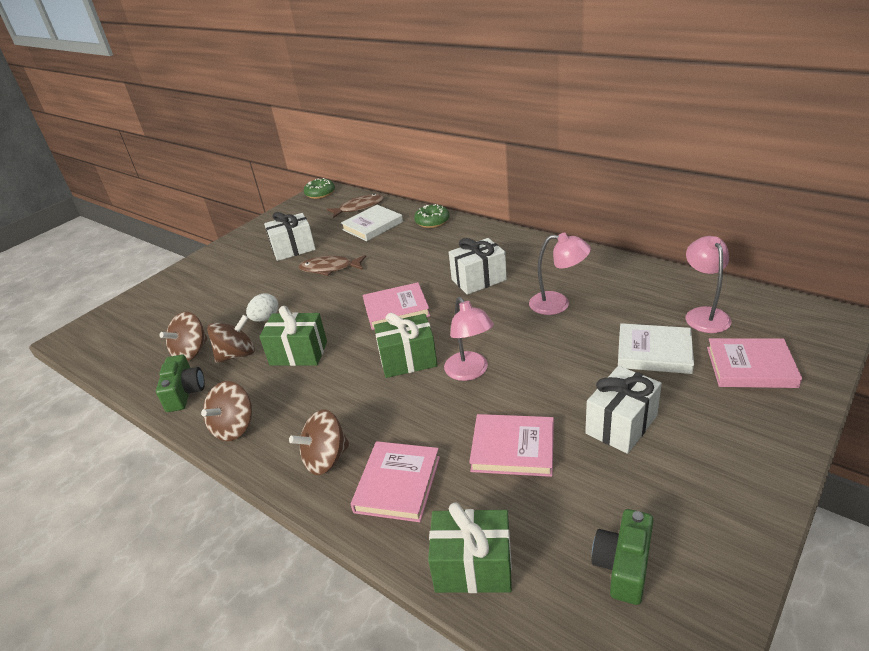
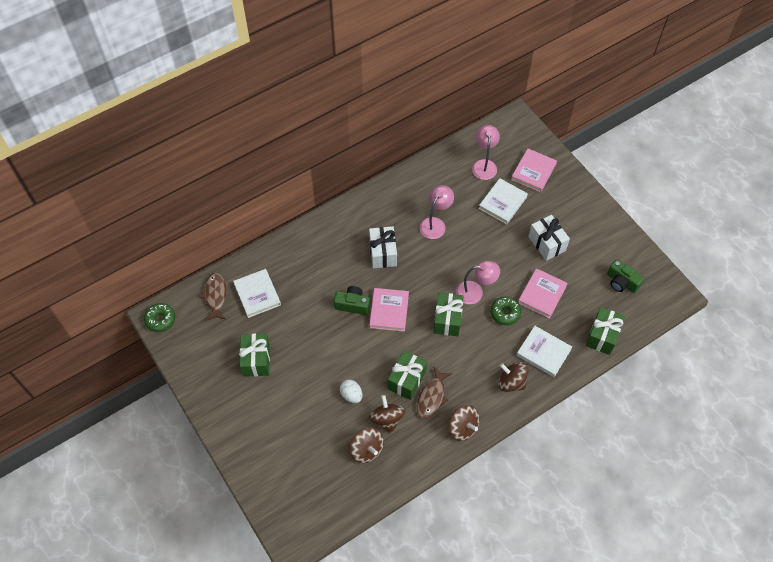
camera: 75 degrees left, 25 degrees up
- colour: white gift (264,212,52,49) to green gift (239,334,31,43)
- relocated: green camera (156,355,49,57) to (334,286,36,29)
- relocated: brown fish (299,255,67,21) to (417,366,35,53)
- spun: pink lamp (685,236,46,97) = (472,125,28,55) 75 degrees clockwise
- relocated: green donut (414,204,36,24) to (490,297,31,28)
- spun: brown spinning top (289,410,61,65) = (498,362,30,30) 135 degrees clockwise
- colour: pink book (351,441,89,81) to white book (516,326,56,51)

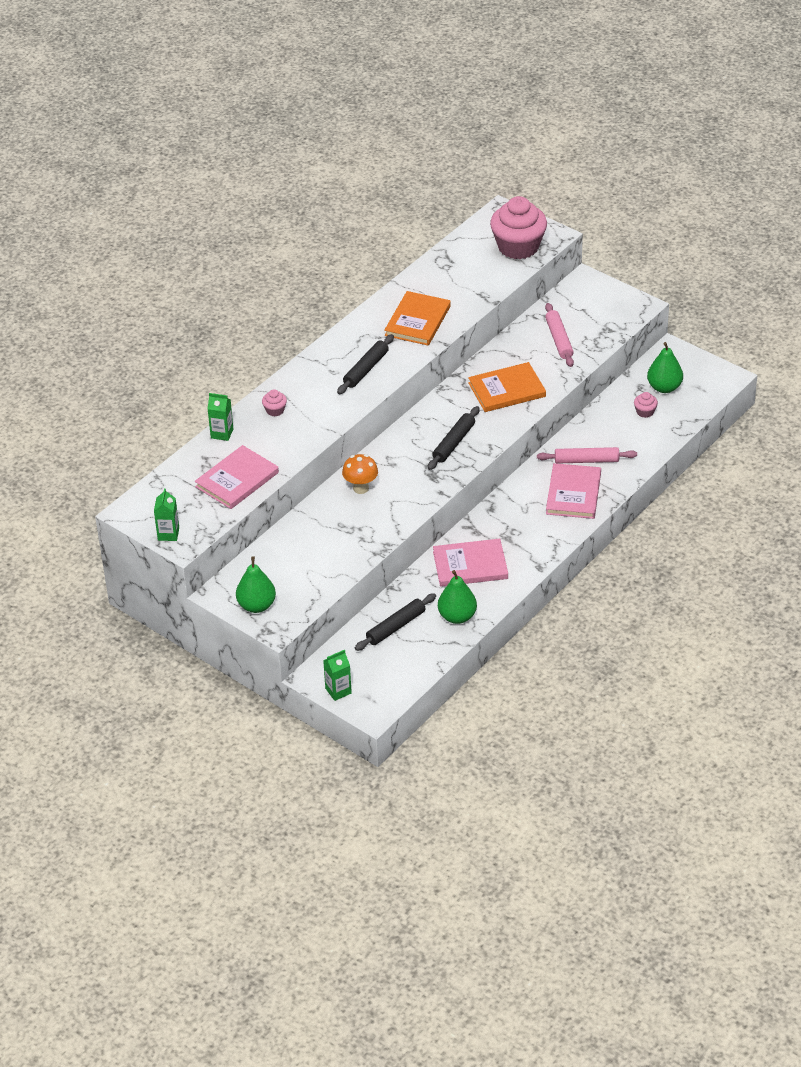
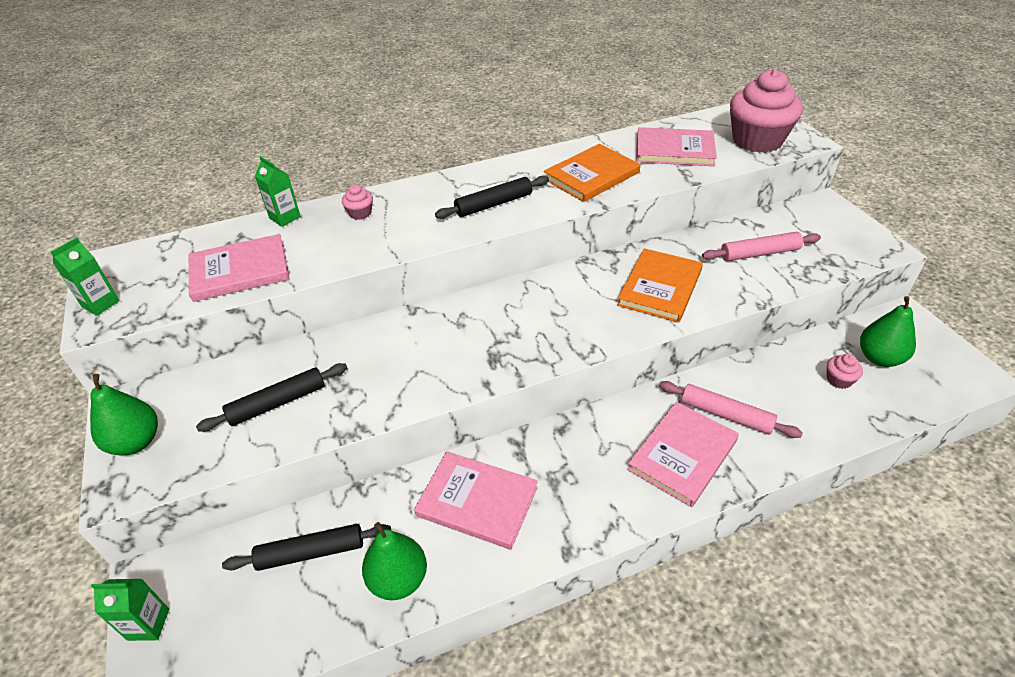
camera: 30 degrees right, 0 degrees up
- relocated: black rolling pin (428,406,52,64) to (196,363,151,69)
- spun: orange book (468,362,78,50) = (617,248,86,75) 75 degrees counterclockwise
- appeared: pink book (636,127,81,39)
- spun: pink rolling pin (545,303,29,64) = (702,232,119,29) 60 degrees clockwise
- missing: orange mushroom (342,454,36,40)

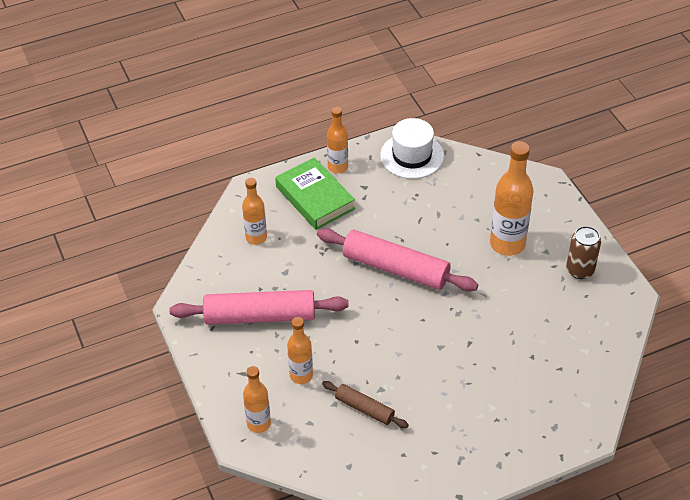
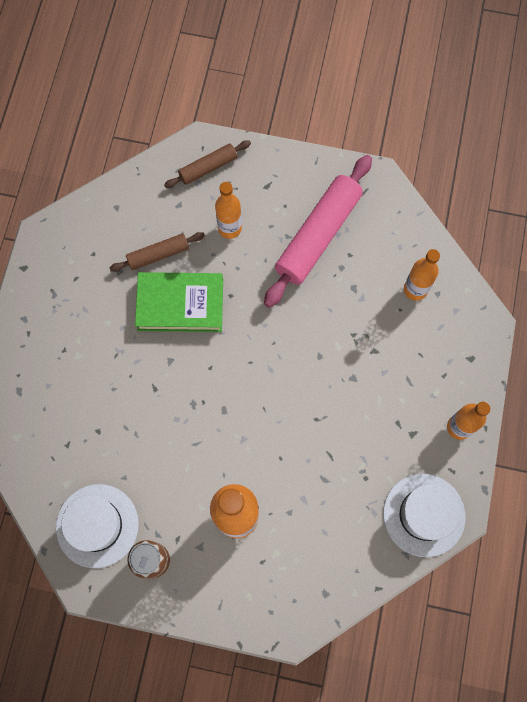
camera: 125 degrees right, 25 degrees up
- appeared: white hat (56,484,83,84)
- relocated: green book (275,157,80,73) to (135,272,88,60)
- exchanged: orange bottle (243,366,28,67) to brown rolling pin (164,140,87,48)
- missing: pink rolling pin (317,228,161,64)

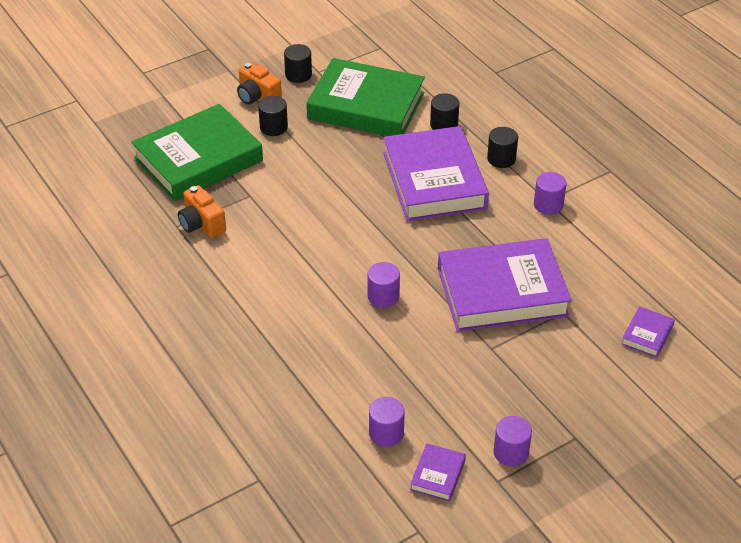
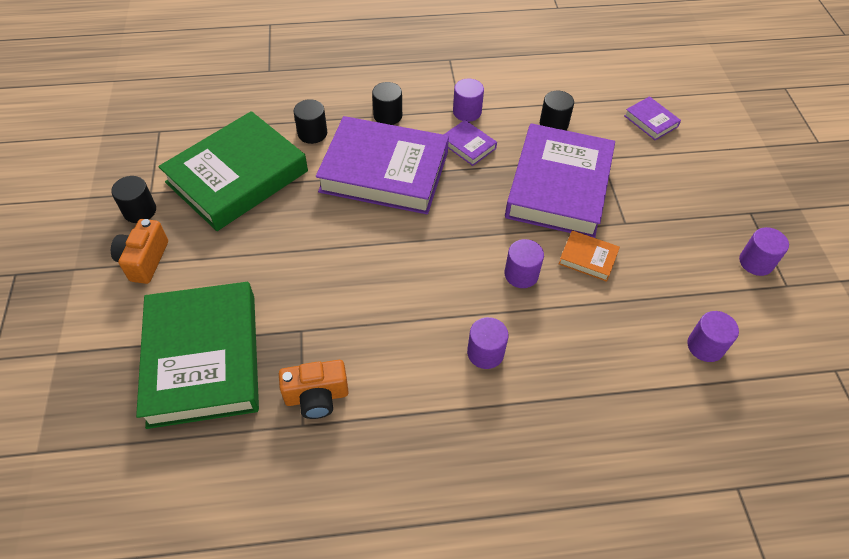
camera: 65 degrees left, 10 degrees up
- spun: orange camera (237,62,45,43) = (111,219,57,65) 120 degrees clockwise
- relocated: purple book (410,443,56,59) to (443,120,54,46)
- appeared: purple cylinder (467,317,42,52)
- relocated: black cylinder (258,96,30,40) to (540,90,34,40)
- appeared: orange book (559,230,61,52)

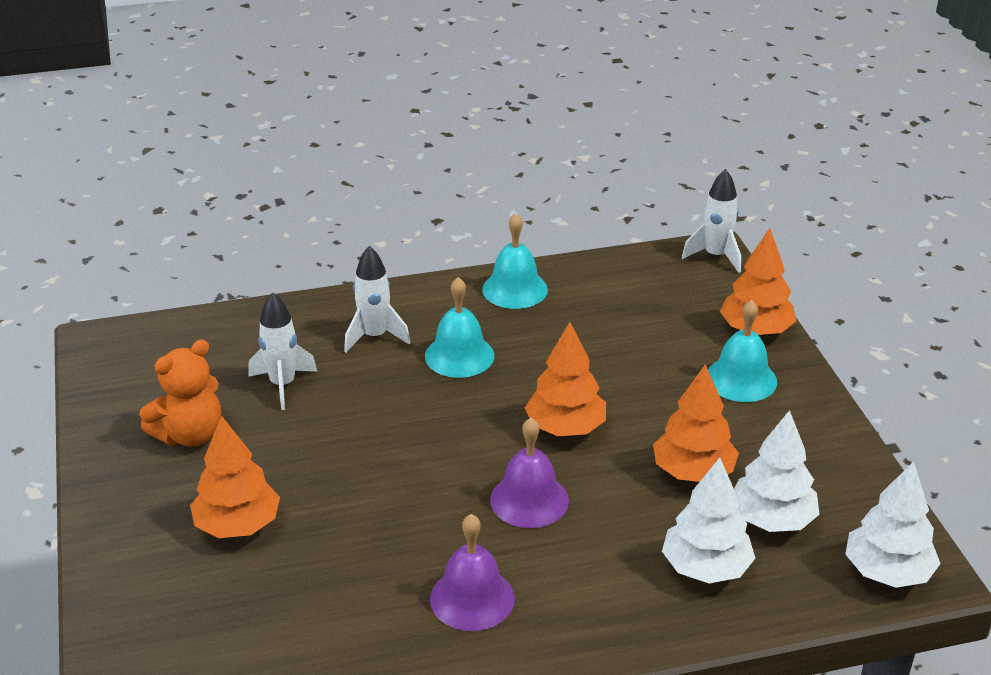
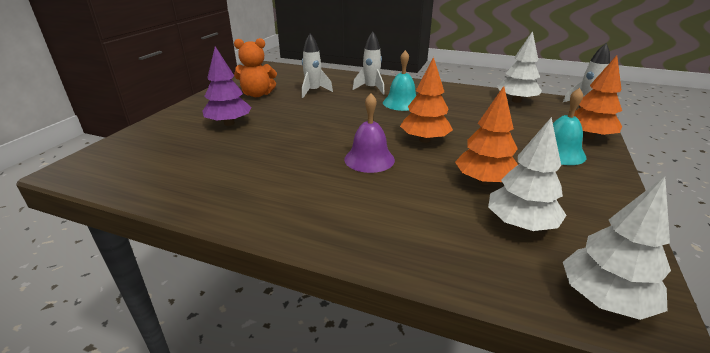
camera: 35 degrees right, 5 degrees down
- colour: orange tree (190,416,90,122) to purple tree (202,46,49,80)
- relocated: white tree (662,458,93,125) to (498,31,44,72)
- missing: purple bell (430,514,85,117)
- missing: turquoise bell (482,213,66,96)

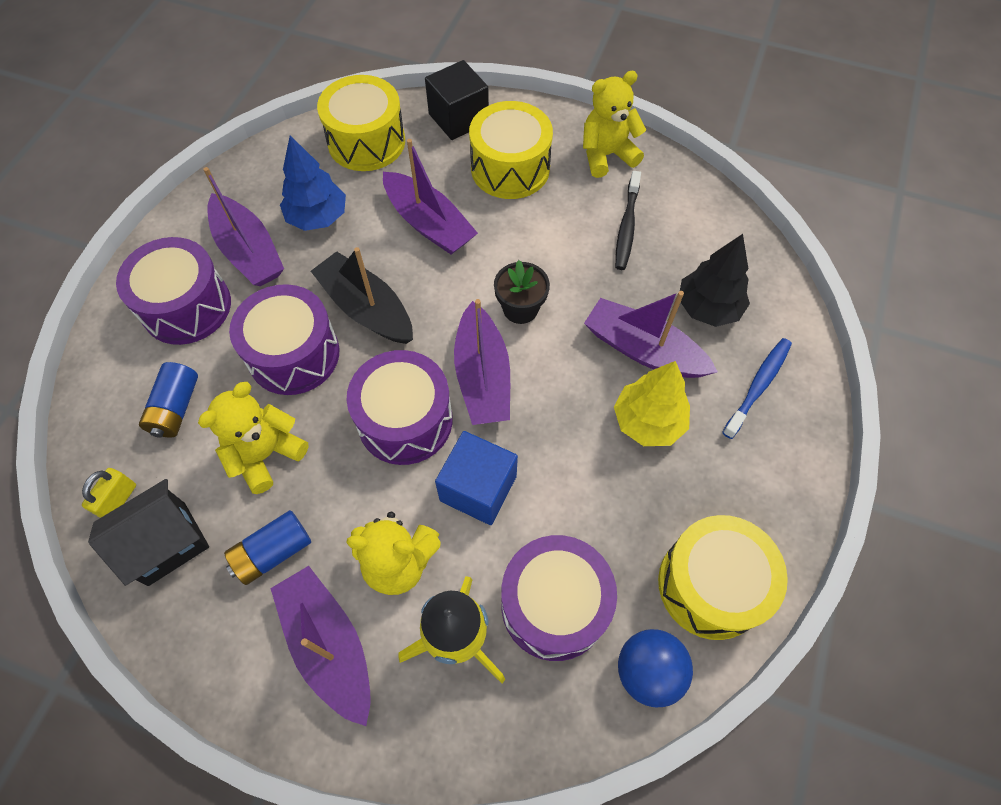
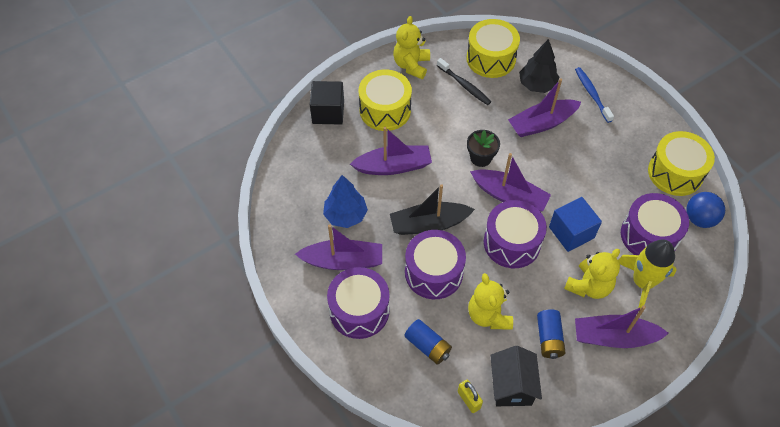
camera: 55 degrees left, 5 degrees down
- relocated: yellow drum (317,75,88,96) to (466,19,54,59)
- missing: yellow tree (614,361,76,85)

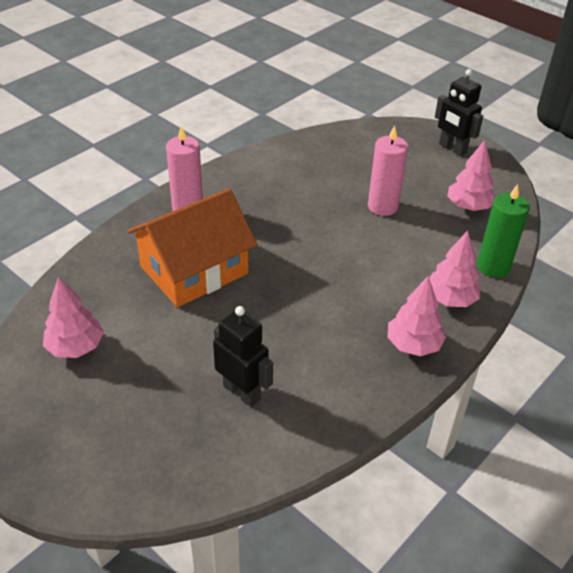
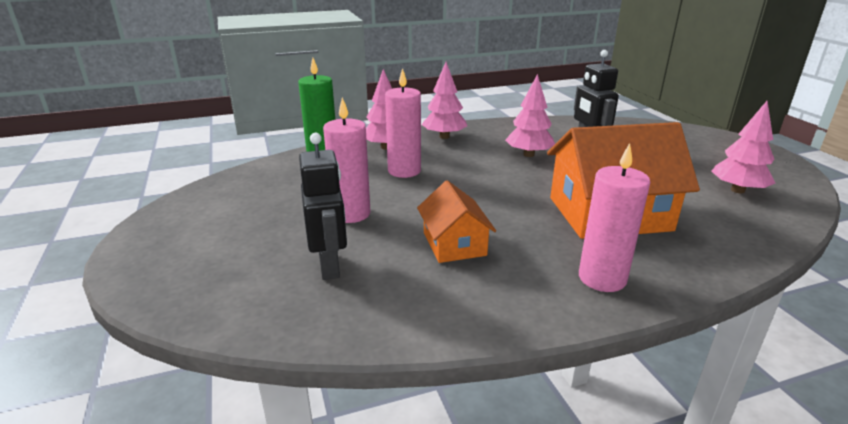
camera: 150 degrees left, 15 degrees down
- relocated: black robot (435,69,48,87) to (299,133,48,147)
- appeared: pink candle (385,68,36,110)
- appeared: orange house (417,180,79,83)
- relocated: pink tree (447,140,48,71) to (505,74,50,83)

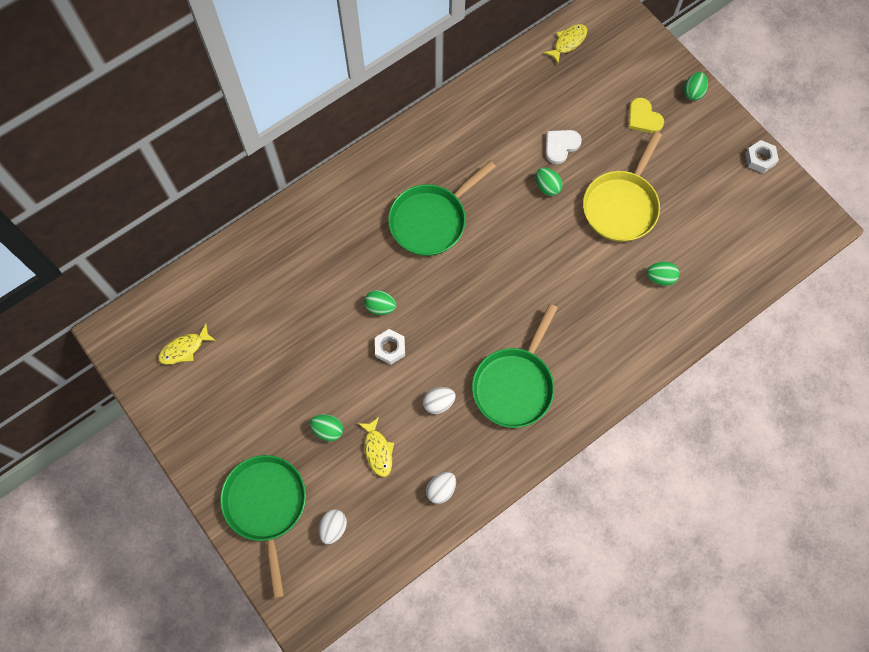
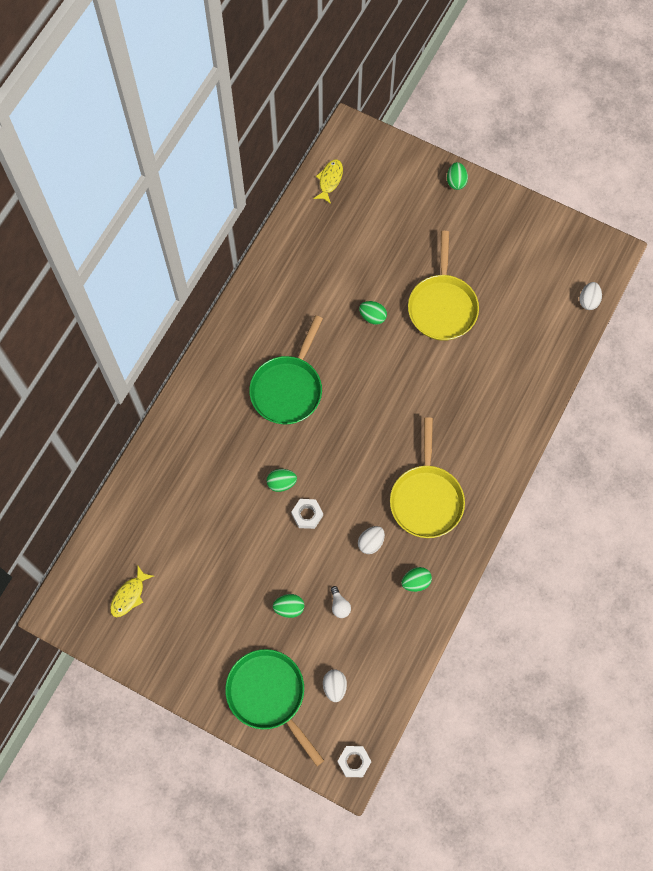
camera: 25 degrees left, 0 degrees up
- exchanged: yellow fish (358,417,36,60) to white light bulb (331,586,20,32)
- relocated: white nut (745,140,34,33) to (337,746,35,31)
- colour: green pan (472,304,86,124) to yellow pan (390,417,75,121)
- relocated: green egg (647,261,32,25) to (401,567,31,25)
- relocated: white egg (426,472,30,32) to (579,282,23,28)
- missing: white heart (546,130,36,34)
- missing: yellow heart (628,98,36,35)

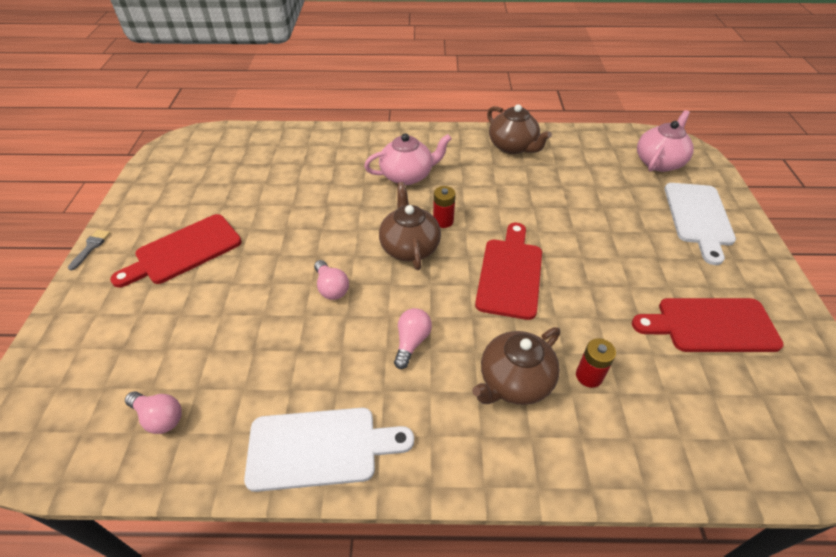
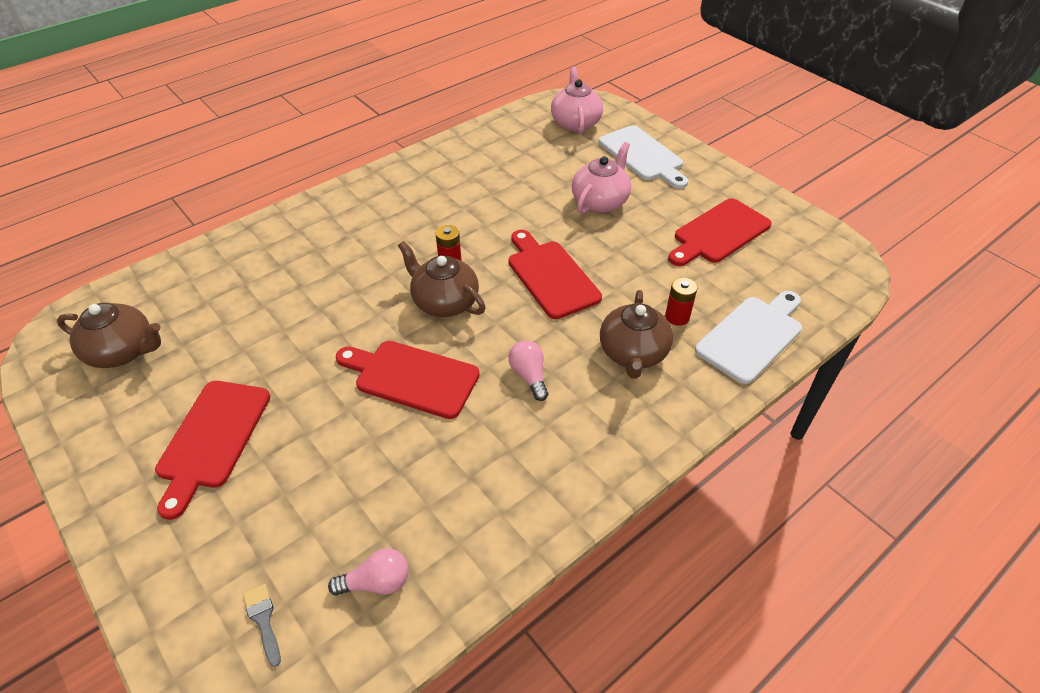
camera: 40 degrees left, 0 degrees up
- relocated: brown teapot (487,104,65,50) to (57,303,104,65)
- relocated: grey brush (68,230,43,41) to (243,584,38,83)
- exchanged: pink light bulb (314,260,35,40) to red cutting board (336,341,144,78)
- relocated: pink teapot (364,133,88,52) to (572,142,59,72)
- relocated: white cutting board (244,408,170,84) to (695,291,107,93)

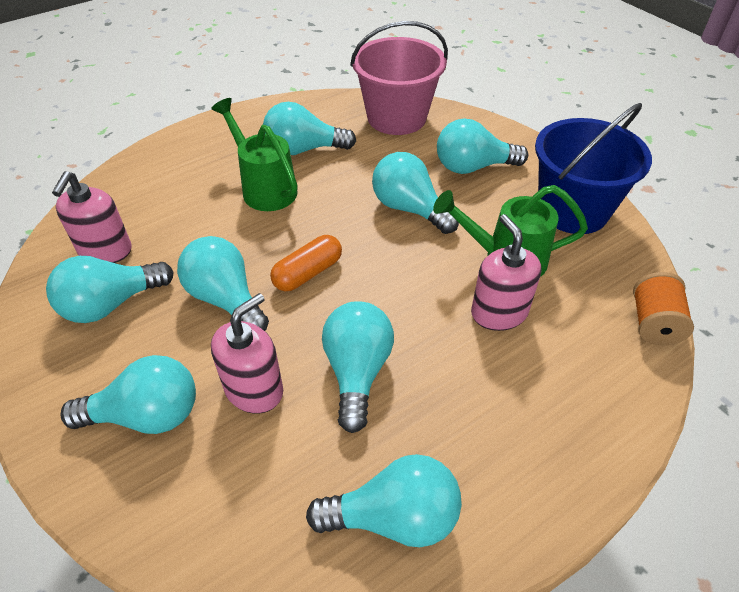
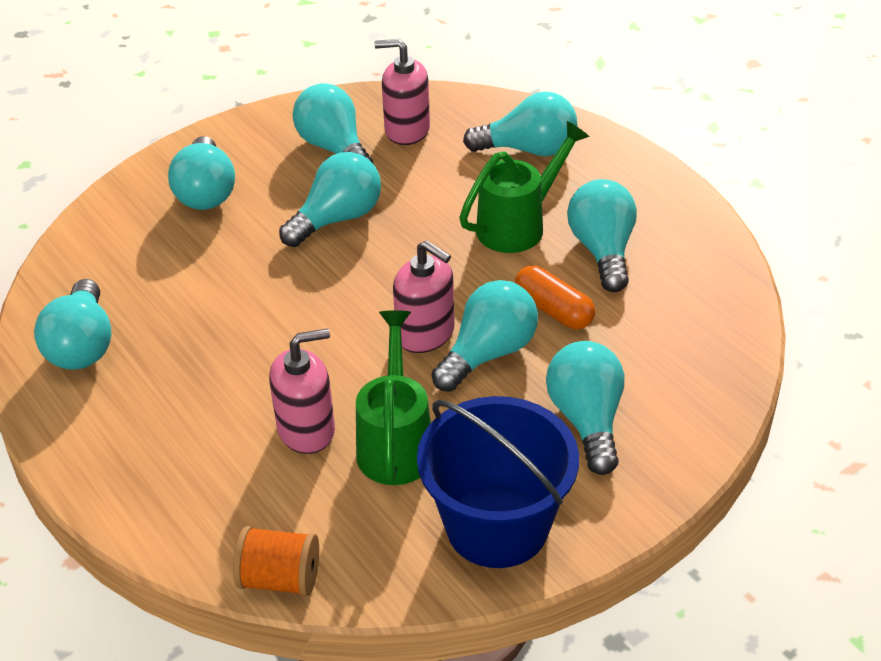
camera: 90 degrees right, 5 degrees down
- relocated: pink soap dispenser (211,293,72,120) to (393,240,62,113)
- relocated: turquoise light bulb (322,301,72,132) to (463,92,114,64)
- relocated: orange capsule (270,235,72,56) to (515,265,80,65)
- missing: pink bucket (350,21,98,114)

